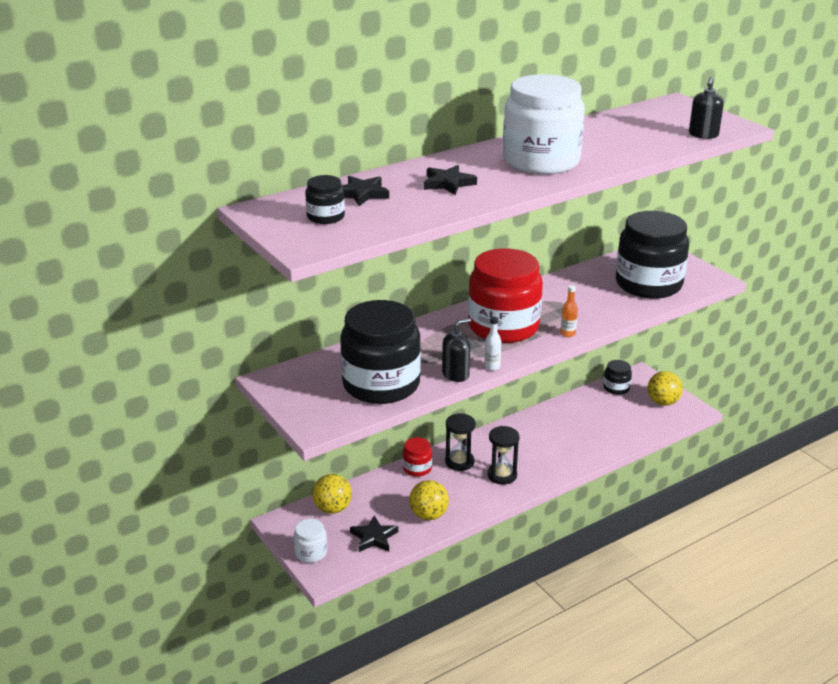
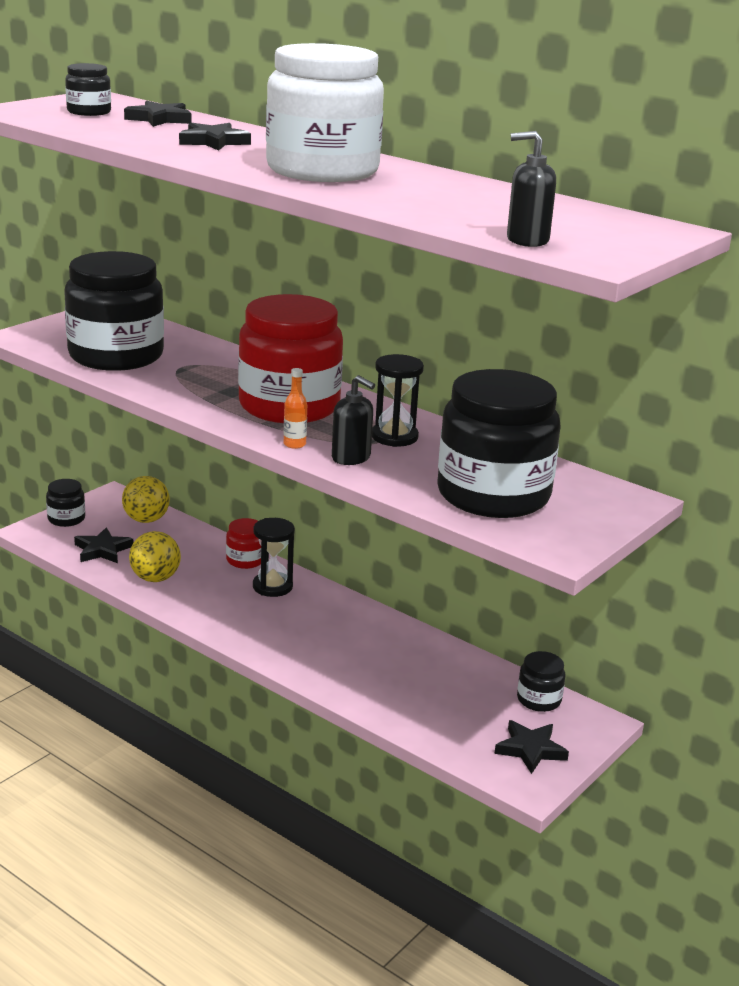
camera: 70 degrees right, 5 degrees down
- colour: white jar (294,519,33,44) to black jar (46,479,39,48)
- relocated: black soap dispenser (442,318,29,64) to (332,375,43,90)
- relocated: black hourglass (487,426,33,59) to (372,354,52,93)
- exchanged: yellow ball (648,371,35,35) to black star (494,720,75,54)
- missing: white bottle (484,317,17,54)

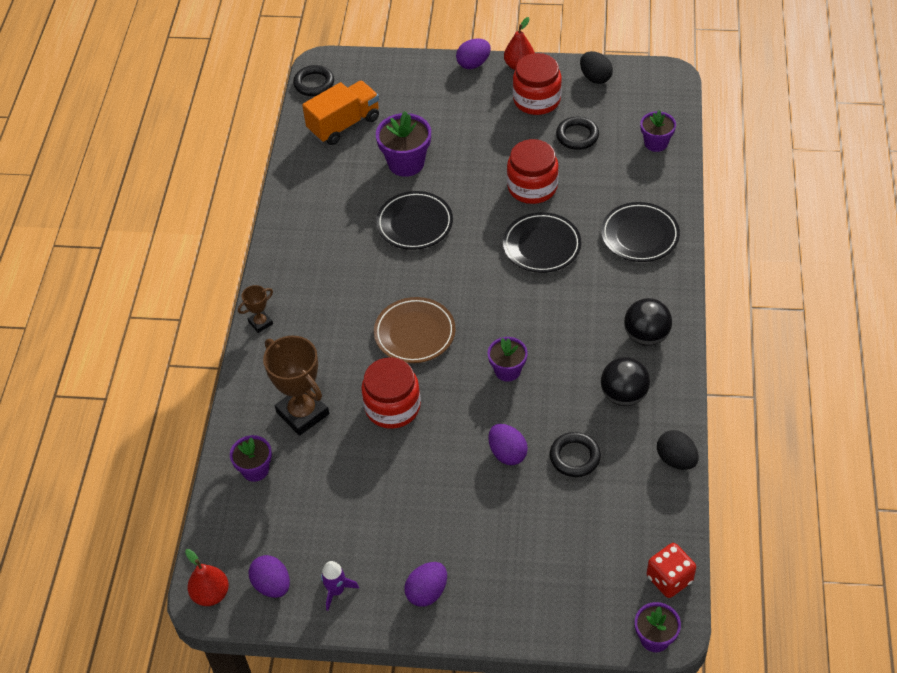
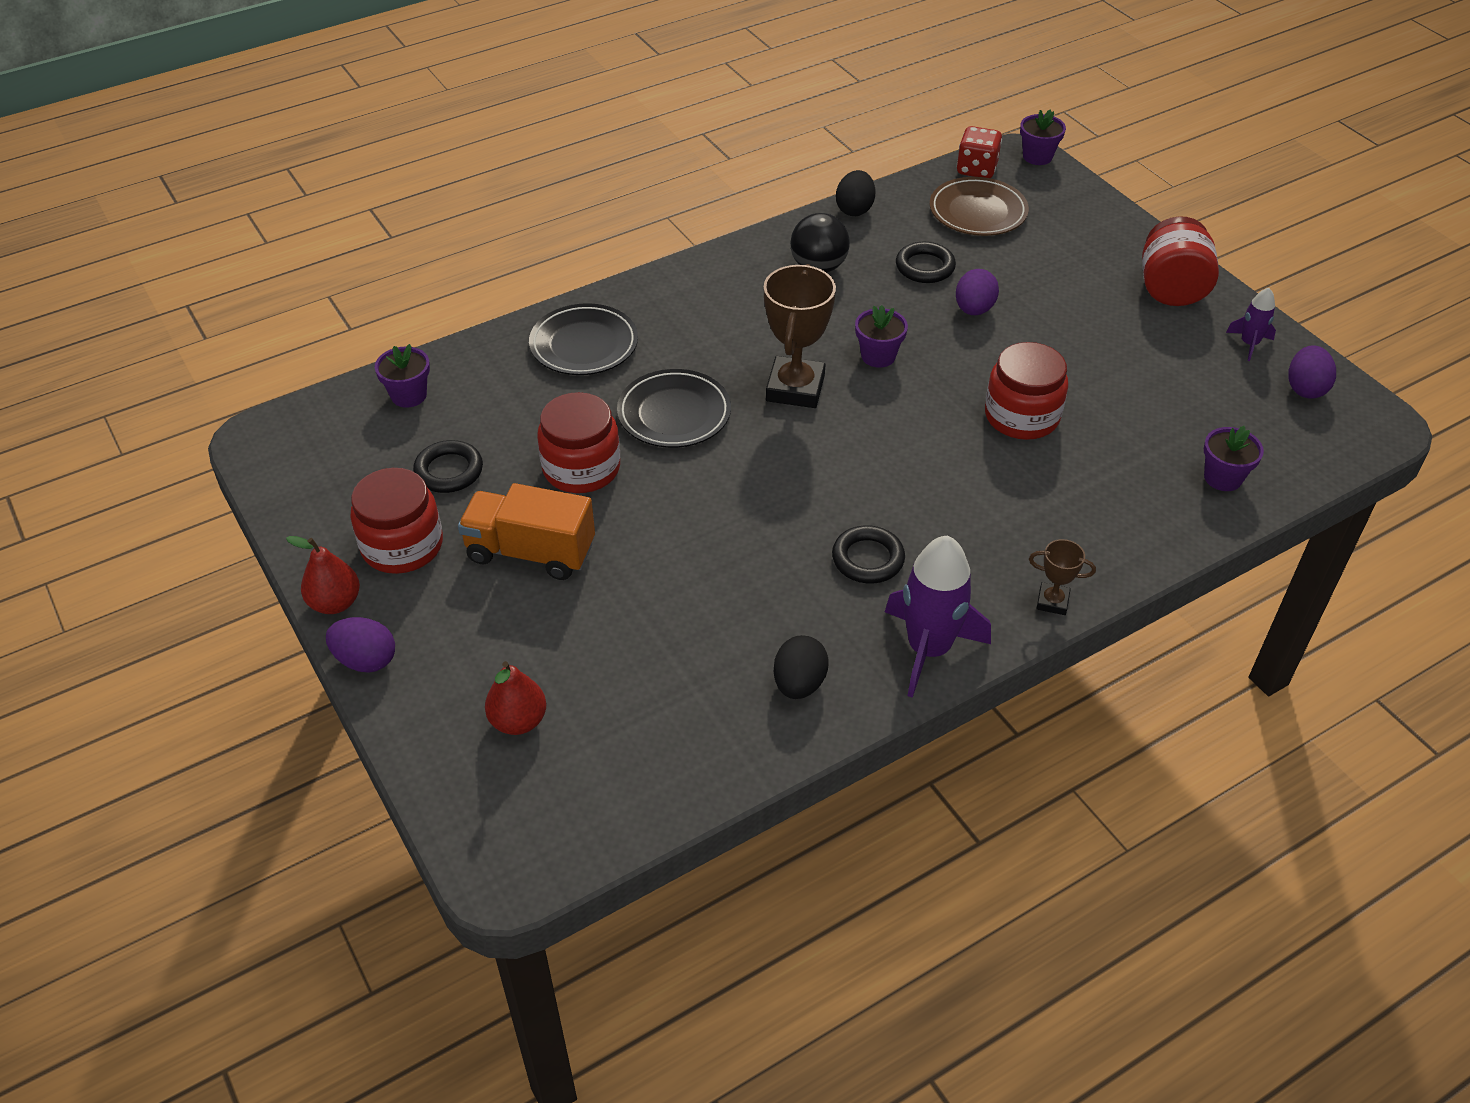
camera: 130 degrees left, 5 degrees down
- relocated: orange truck (302,81,77,64) to (458,483,137,97)
- relocated: red pear (185,549,44,57) to (485,661,61,74)
- relocated: brown trophy (263,336,66,100) to (764,264,72,144)
- relocated: black egg (580,51,33,33) to (774,635,54,64)
- relocated: black ring (293,65,41,31) to (832,525,73,59)
- appeared: purple rocket (885,536,106,162)
- relocated: brown plate (374,297,81,66) to (930,177,99,59)
- exchanged: purple egg (404,562,43,45) to red jar (1142,216,77,90)
- missing: purple flower pot (376,111,55,66)
- missing: black plate (376,191,77,59)
- missing: black ball (624,298,48,48)

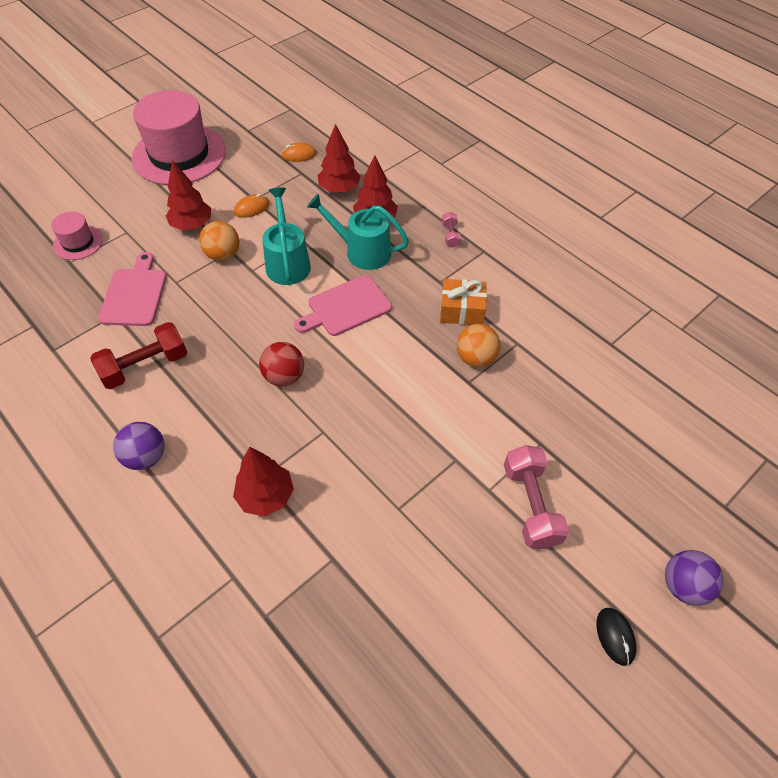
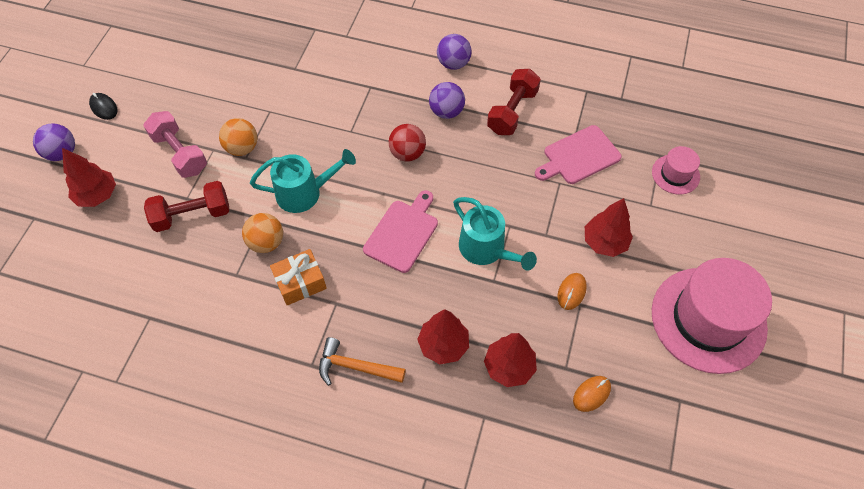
camera: 150 degrees right, 5 degrees up
- relocated: red tree (233,447,61,70) to (62,148,54,59)
- appeared: red dumbbell (144,181,85,51)
- relocated: orange ball (199,221,40,40) to (219,118,38,38)
- relocated: turquoise watering can (307,194,102,76) to (250,149,106,64)
- exchanged: pink dumbbell (442,212,19,36) to orange hammer (319,337,87,49)
- appeared: purple ball (429,82,36,37)
- spun: pink cutting board (98,252,69,74) = (535,125,87,59) 90 degrees clockwise

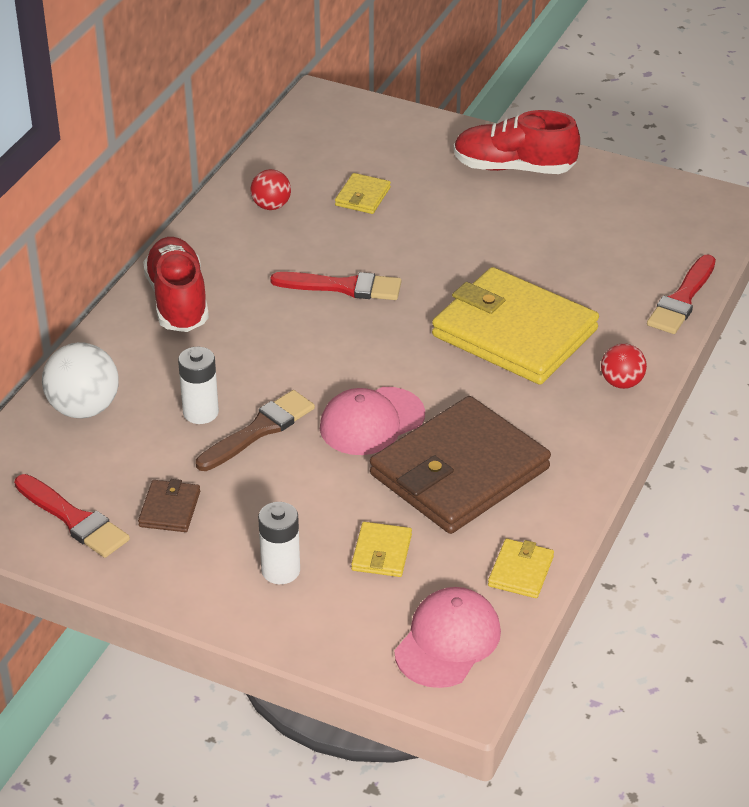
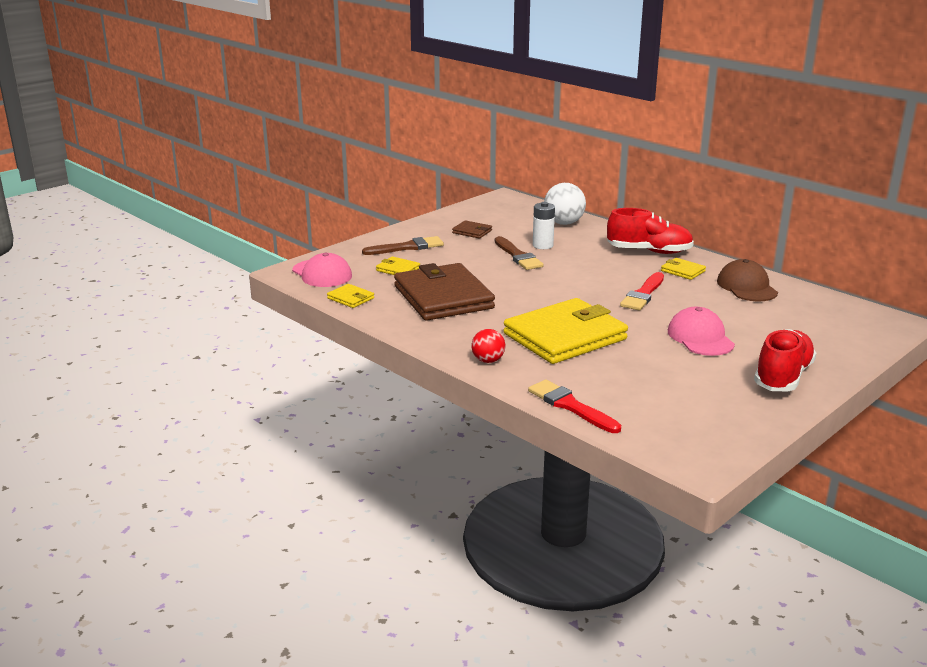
camera: 110 degrees right, 15 degrees down
- exchanged: white battery (258,502,42,82) to brown brush (362,236,82,19)
- relocated: yellow wallet (335,173,56,41) to (661,258,45,22)
- relocated: pink cap (320,387,105,68) to (668,307,67,49)
- exchanged: red ball (250,169,41,41) to brown cap (717,259,61,42)
- missing: red brush (14,474,116,84)

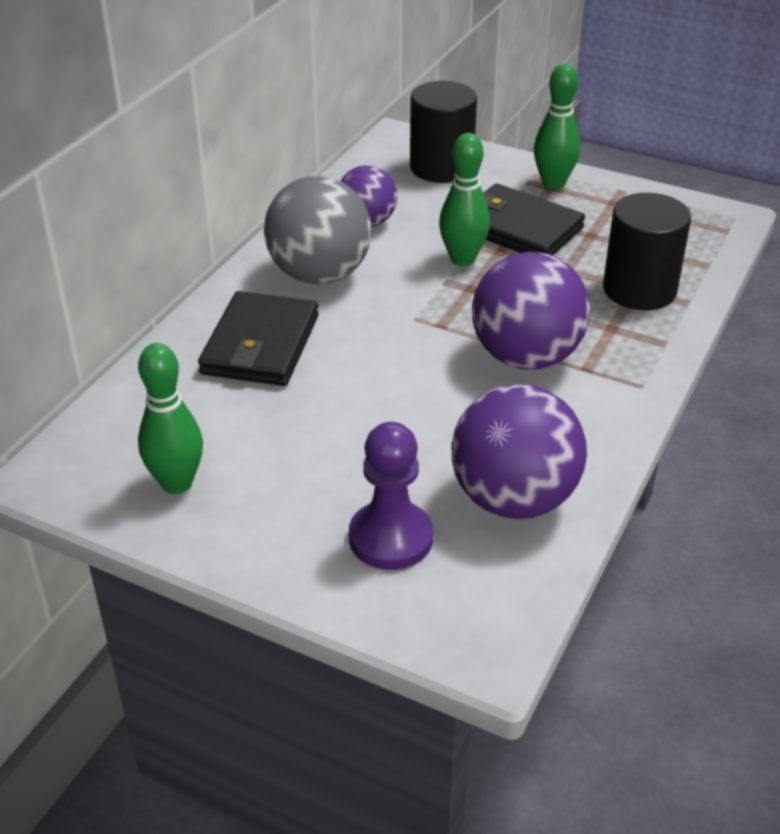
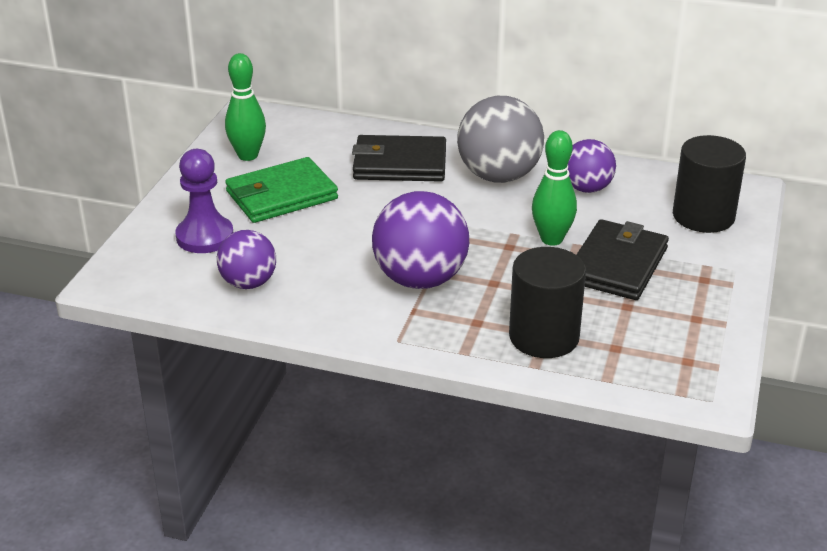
camera: 80 degrees right, 5 degrees down
- size: purple ball (452,384,135,135) = (217,230,59,59) x0.61
- appeared: green wallet (225,157,113,66)
- missing: green bowling pin (534,64,46,125)

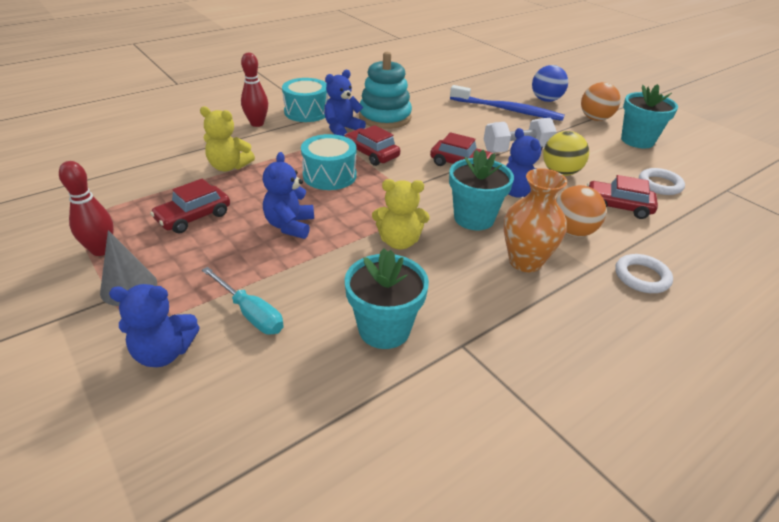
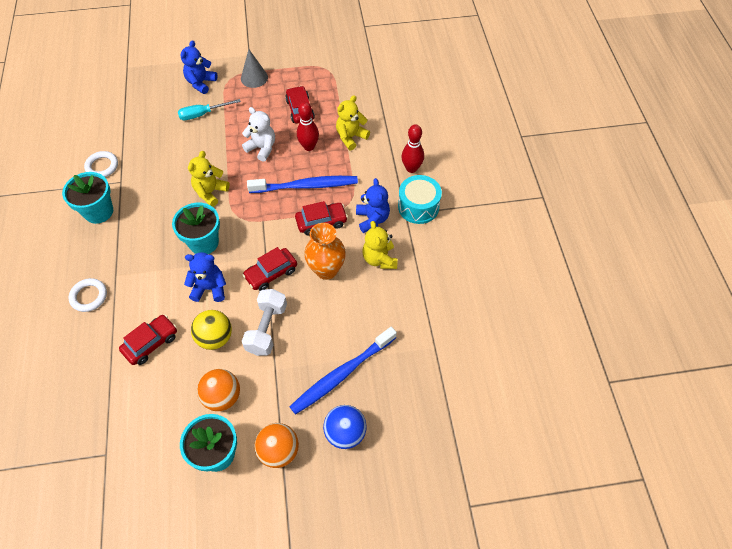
camera: 120 degrees right, 20 degrees up
- relocated: turquoise flower pot (345,248,84,101) to (62,172,51,52)
- relocated: white ring (639,168,46,27) to (84,151,34,26)
- relocated: orange ball (556,185,50,52) to (197,369,43,42)
- colour: blue teddy bear (263,152,51,87) to white teddy bear (242,107,33,55)
- exchanged: turquoise drum (301,134,56,56) to blue toothbrush (247,176,111,17)
- relocated: red bowling pin (59,161,55,95) to (297,102,22,49)
- relocated: orange vase (504,168,63,104) to (304,223,42,57)
- exchanged: turquoise stacking toy (359,52,53,77) to yellow teddy bear (362,221,36,48)

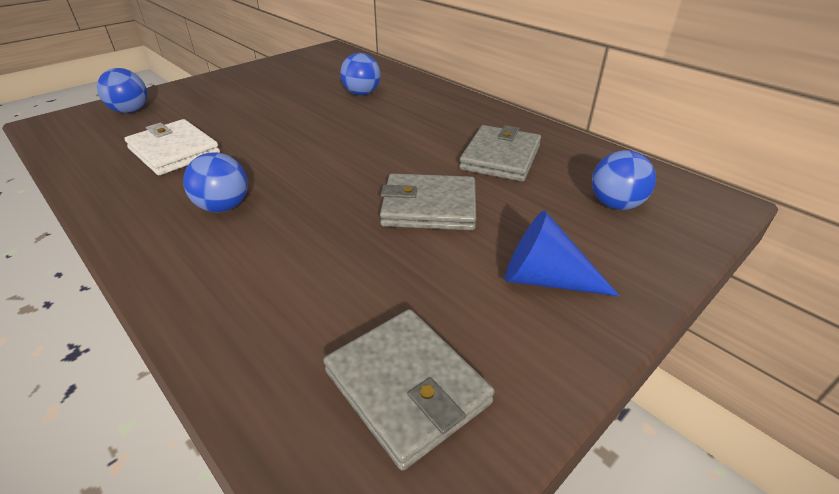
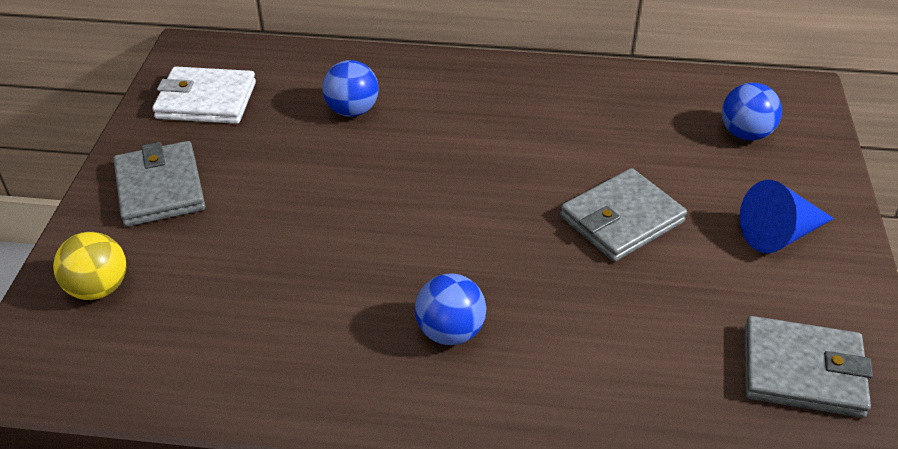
camera: 40 degrees left, 5 degrees up
- colour: blue ball (97,68,50,45) to yellow ball (53,232,73,68)
- relocated: grey wallet (459,125,82,57) to (113,141,92,86)
- relocated: white wallet (124,119,96,56) to (152,66,104,58)

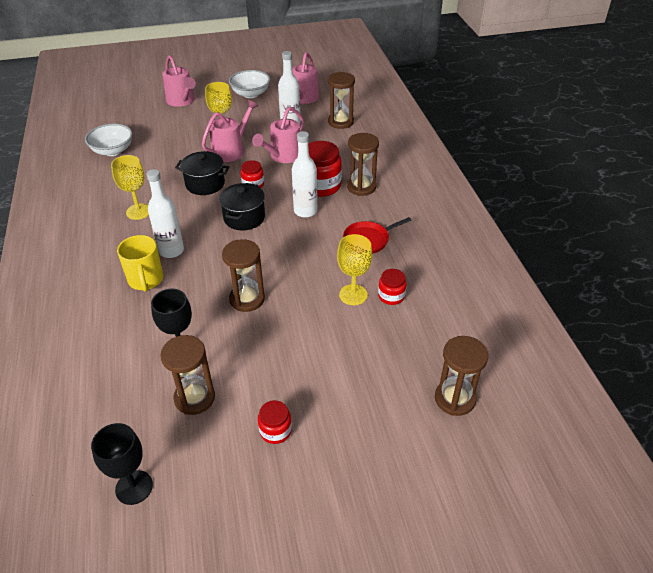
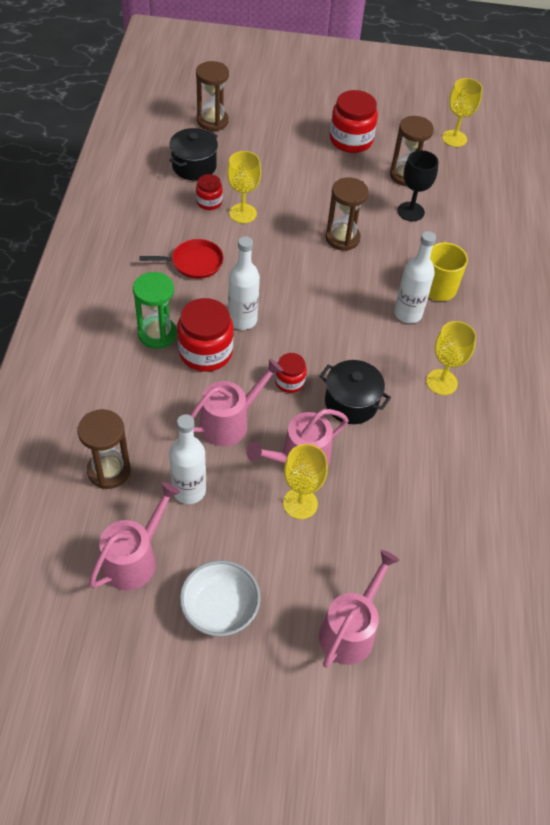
camera: 165 degrees left, 10 degrees up
- colour: brown hourglass (347,133,32,63) to green hourglass (133,272,44,77)
- relocated: black pot (219,183,46,47) to (169,128,49,52)
- spun: pink watering can (162,55,34,52) = (319,550,80,118) 45 degrees clockwise
- size: red jar (258,400,34,44) = (330,90,48,63) x1.82
- colour: black goblet (91,423,62,82) to yellow goblet (442,78,41,69)
- missing: white bowl (85,123,48,33)

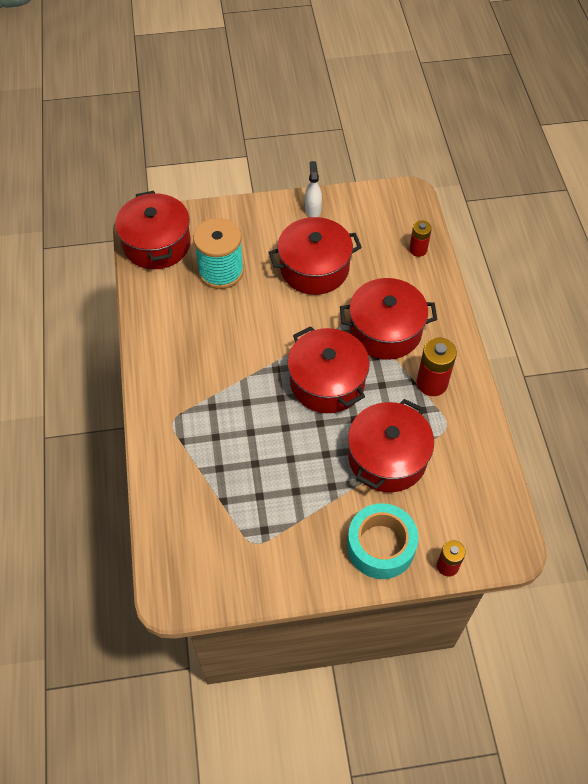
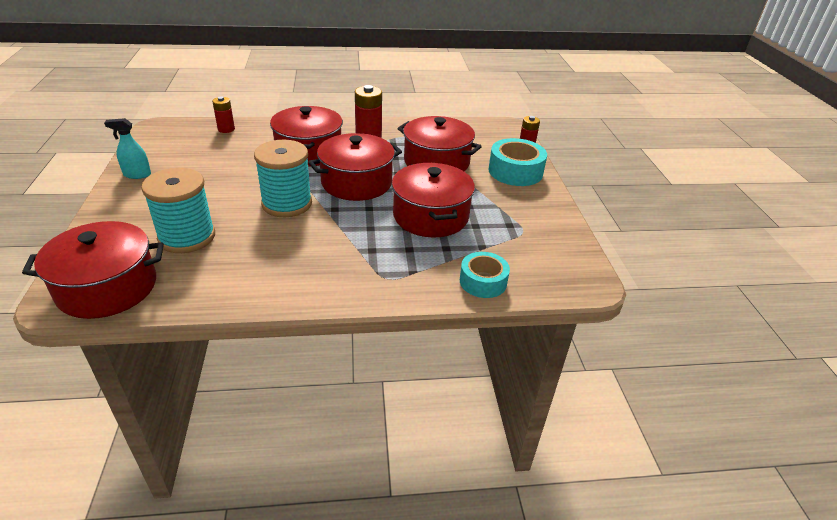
camera: 90 degrees left, 20 degrees down
- colour: white spray bottle (305,161,17,56) to turquoise spray bottle (104,118,47,61)
- appeared: turquoise spool (254,140,58,77)
- relocated: red pot (269,217,93,78) to (392,163,83,74)
- appeared: turquoise tape (460,252,50,46)

